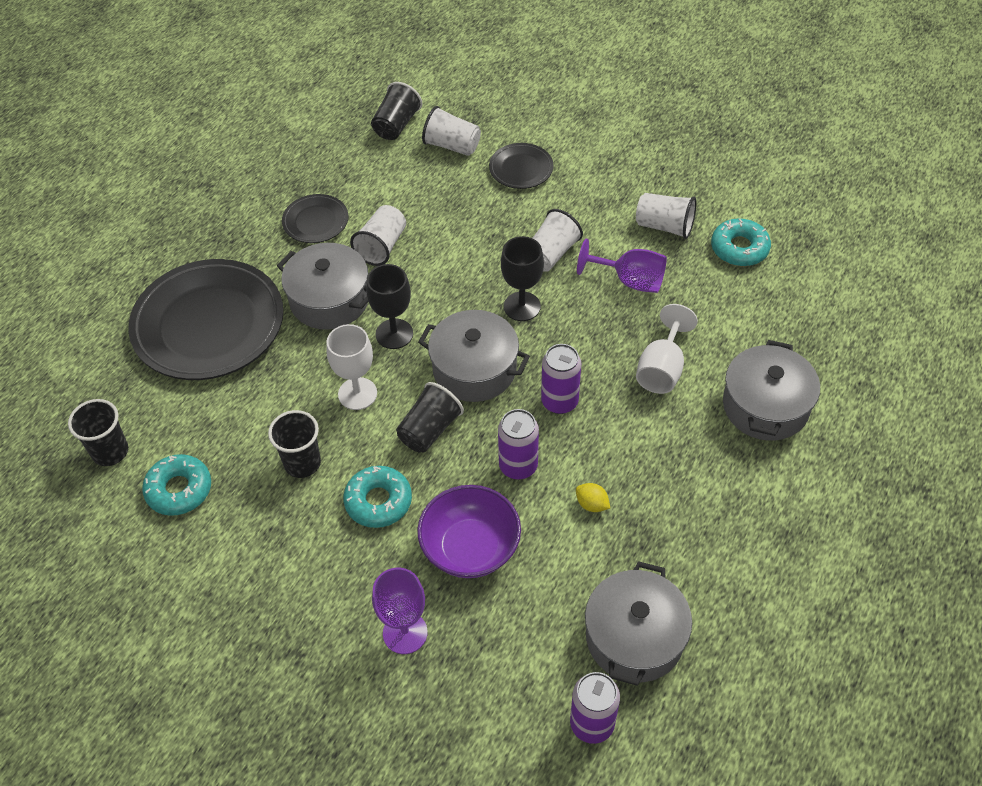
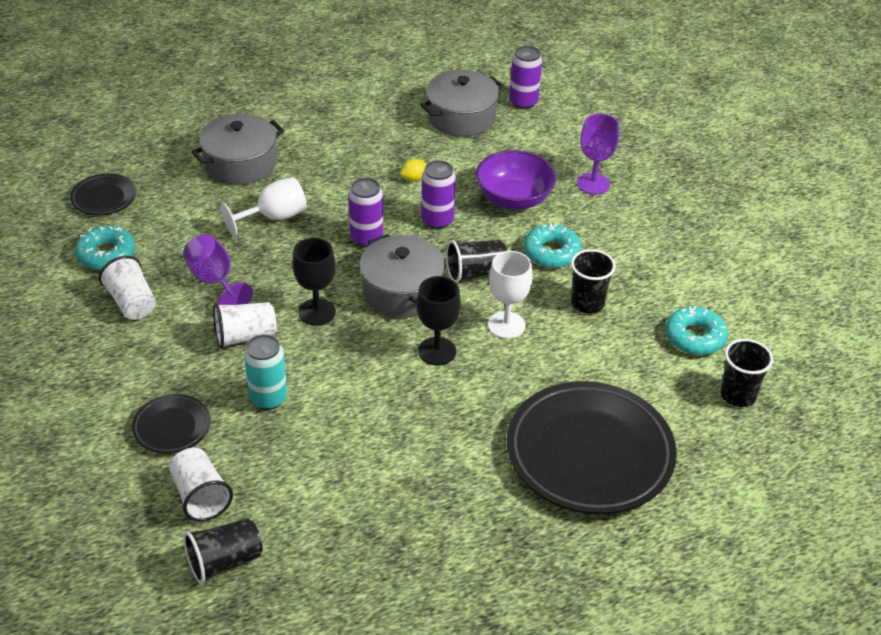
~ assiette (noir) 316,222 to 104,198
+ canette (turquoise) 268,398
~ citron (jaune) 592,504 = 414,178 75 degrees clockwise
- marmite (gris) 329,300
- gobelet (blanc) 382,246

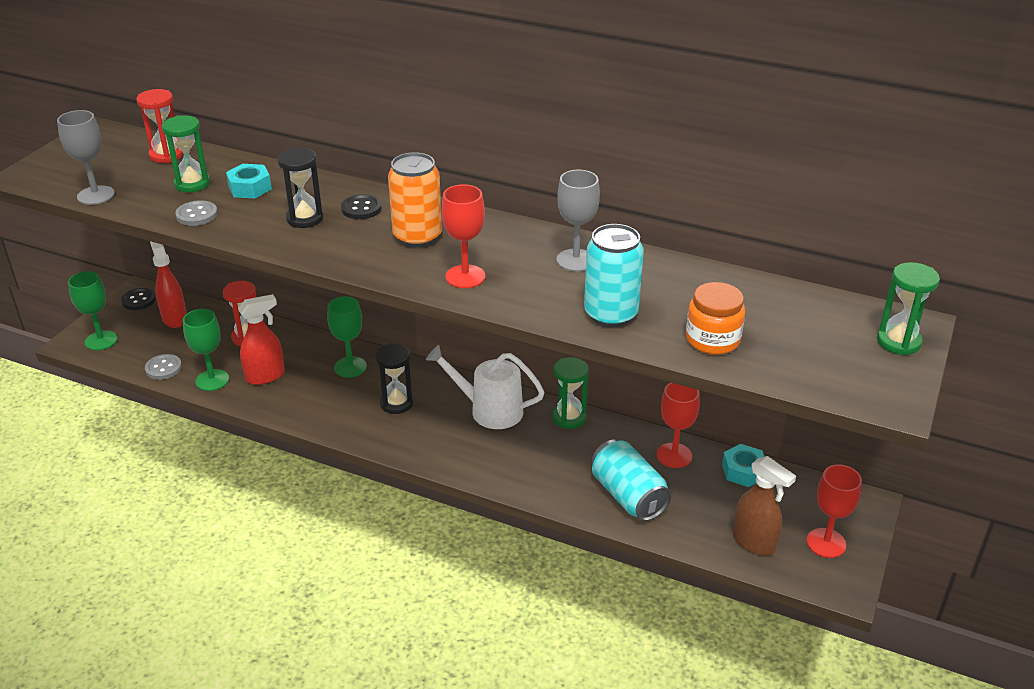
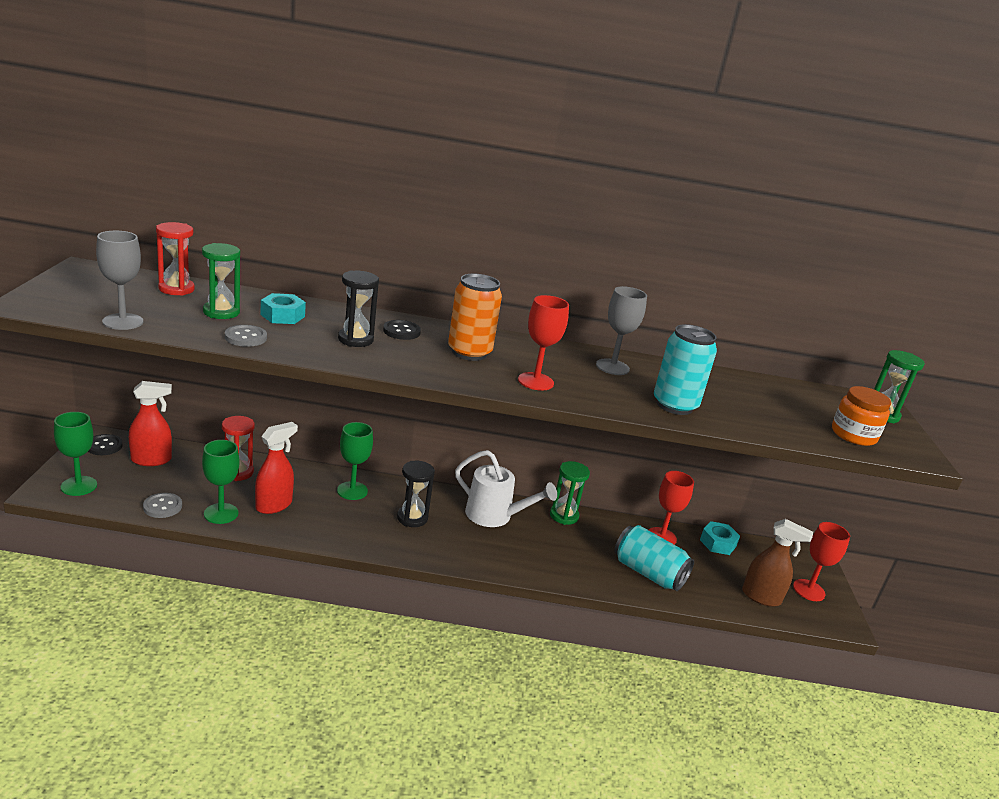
~ vaporisateur (rouge) 174,318 = 151,460 120 degrees clockwise
~ arrosoir (blanc) 488,410 = 495,516 150 degrees counterclockwise
~ bocal (orange) 712,340 to 853,435

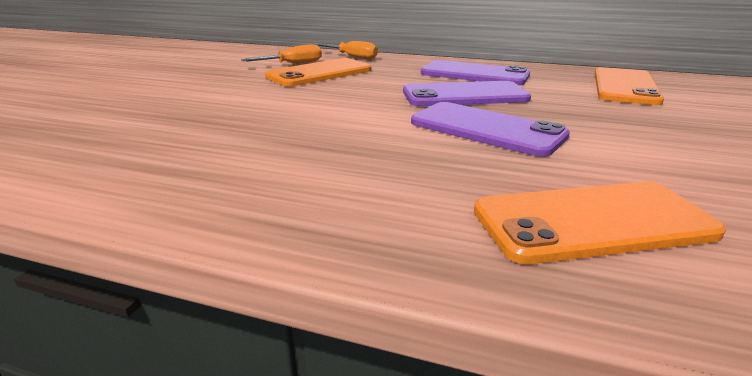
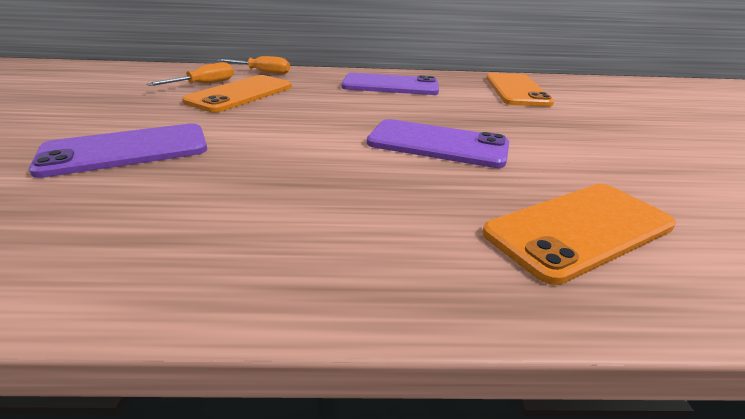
~ téléphone (violet) 464,95 to 126,150

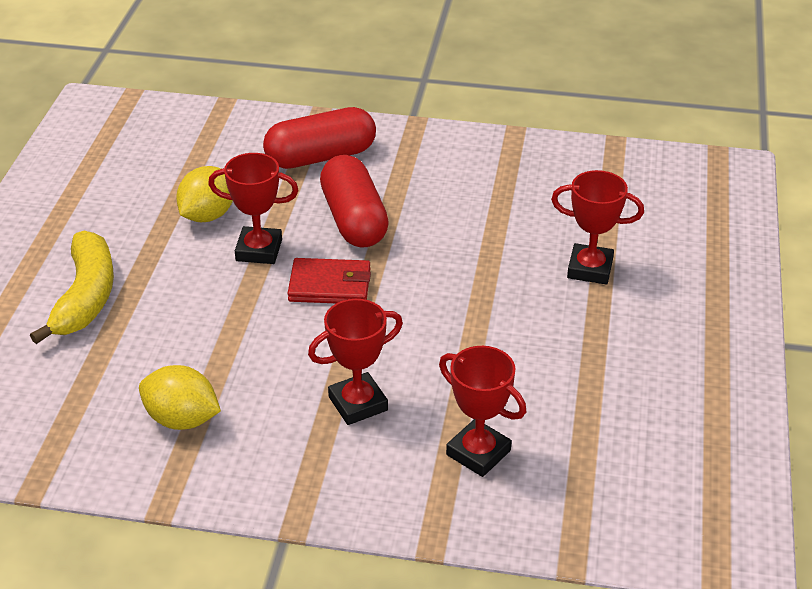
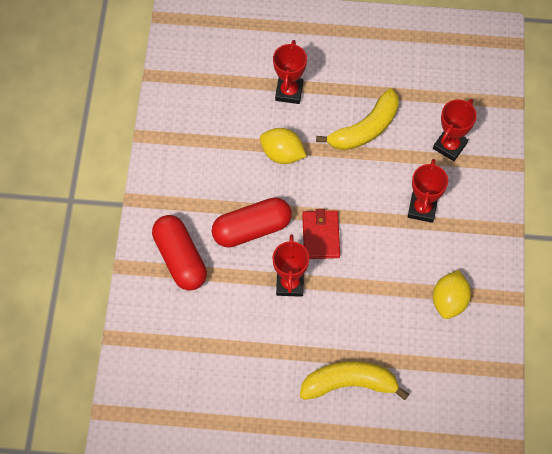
~ citron (jaune) 208,215 to 282,154
+ banane (jaune) 365,129
~ trophée (rouge) 358,404 = 422,209 45 degrees clockwise

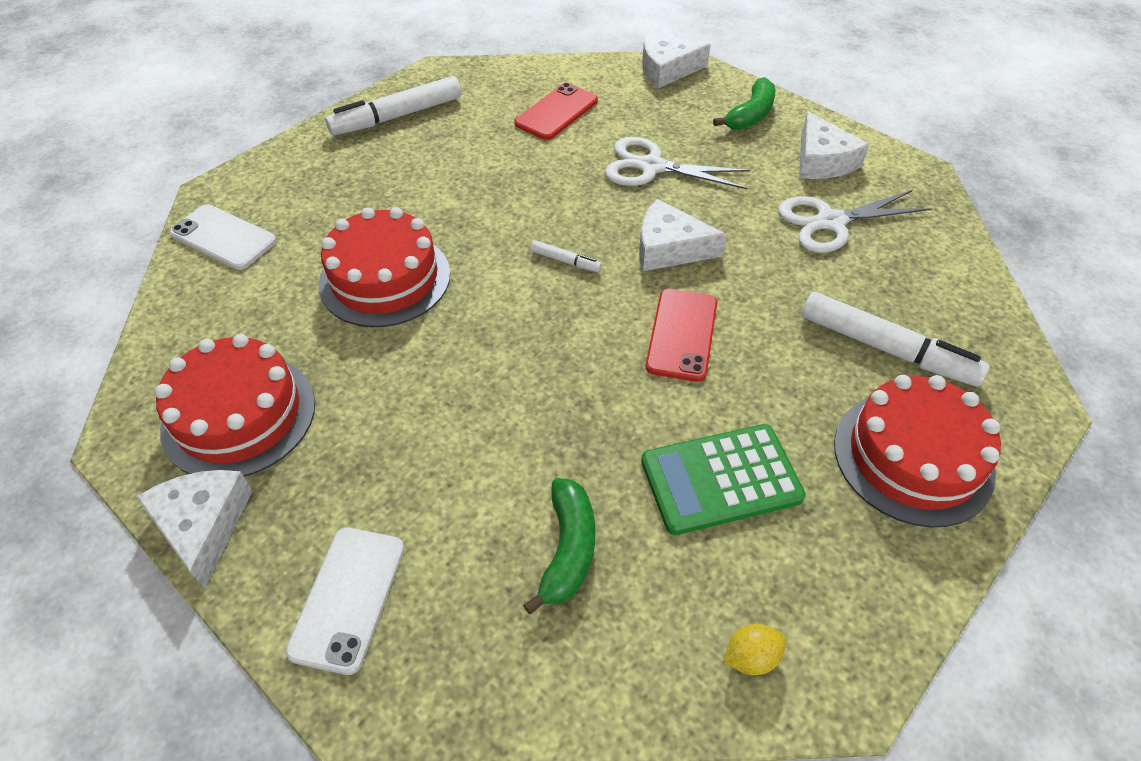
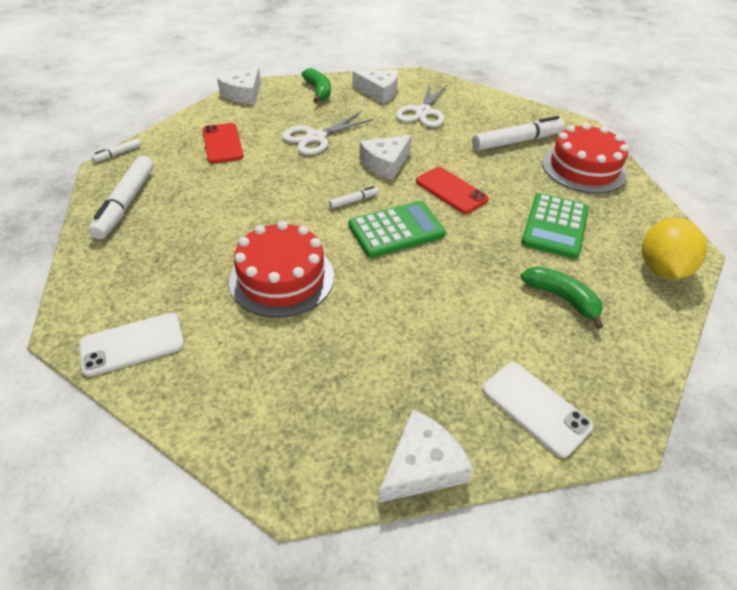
+ feutre (blanc) 118,153
+ calculatrice (vert) 396,230
~ fromage (blanc) 203,525 = 421,466 120 degrees clockwise
~ citron (jaune) 751,657 = 661,269 x2.15
- gâteau (rouge) 239,415

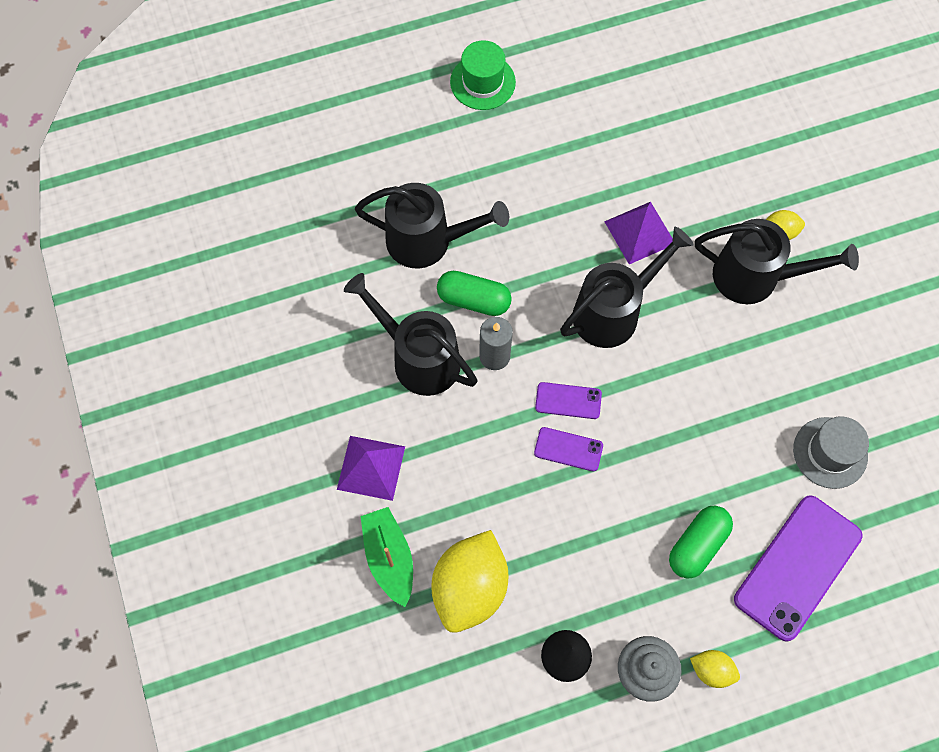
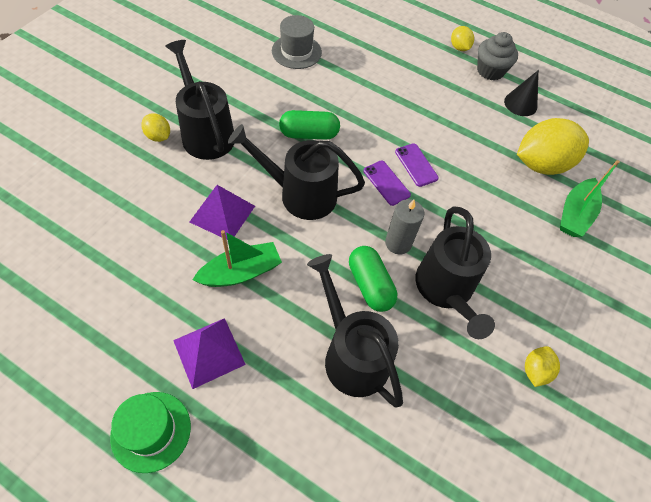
~ pyramide (violet) 371,467 to 209,352
+ bateau (vert) 241,272
~ gélule (vert) 697,545 to 309,134
+ citron (jaune) 535,370
- téléphone (violet) 797,567

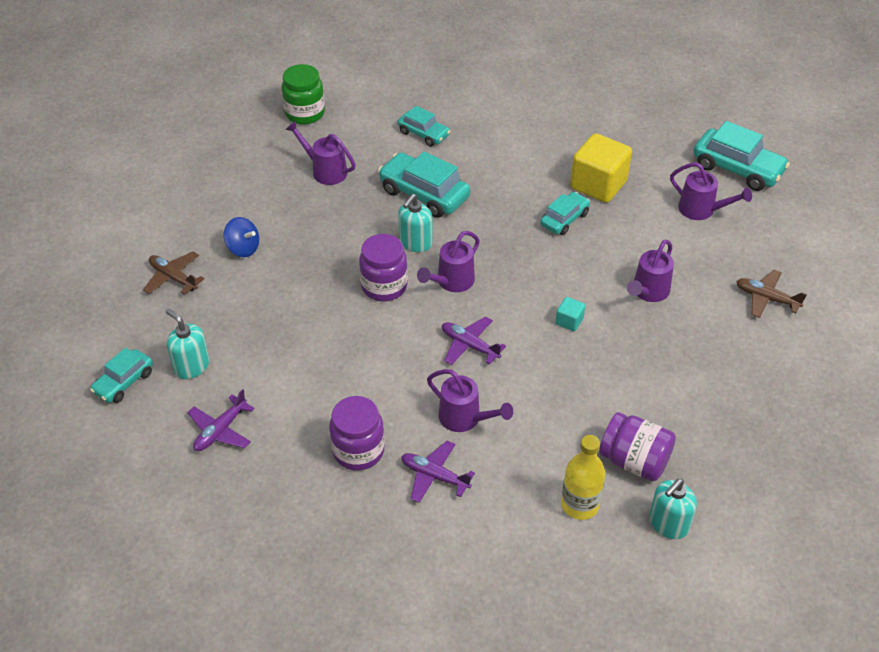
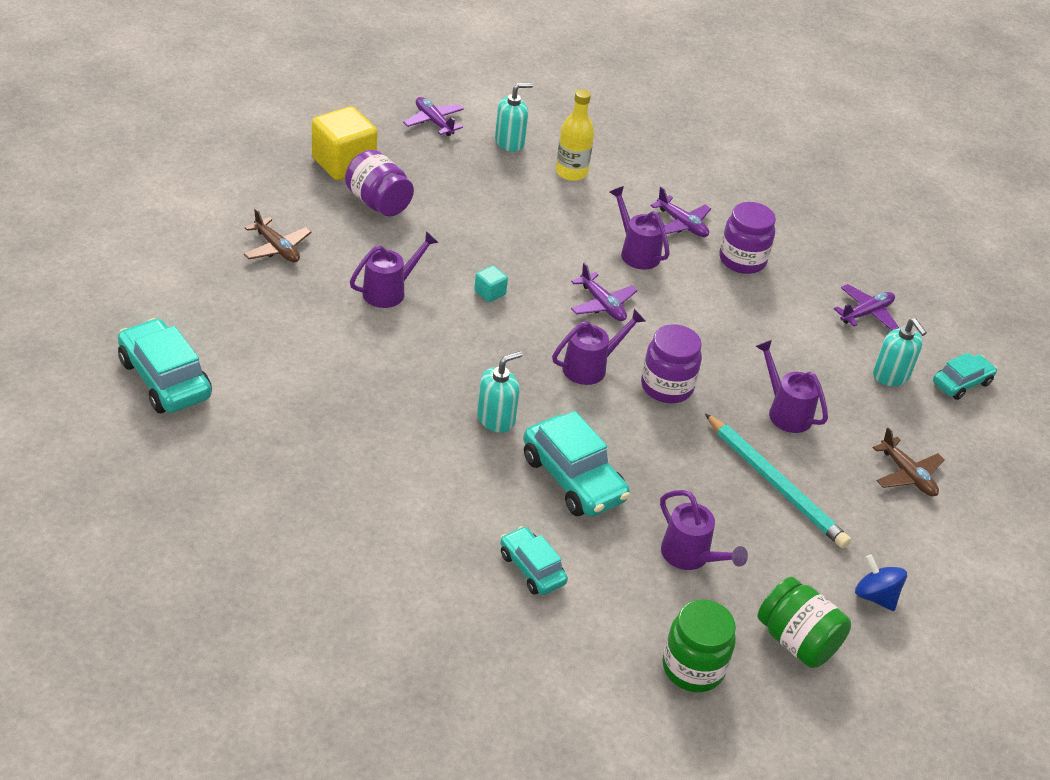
~ cube (jaune) 598,185 to 344,163
~ bocal (violet) 634,461 to 378,203
+ avion (violet) 434,122
~ distributeur de savon (turquoise) 415,243 to 496,419
+ crayon (turquoise) 775,484
~ arrosoir (violet) 701,210 to 785,411
+ bocal (vert) 797,641
~ toupie (bleu) 243,248 to 875,596
- voiture (turquoise) 564,219

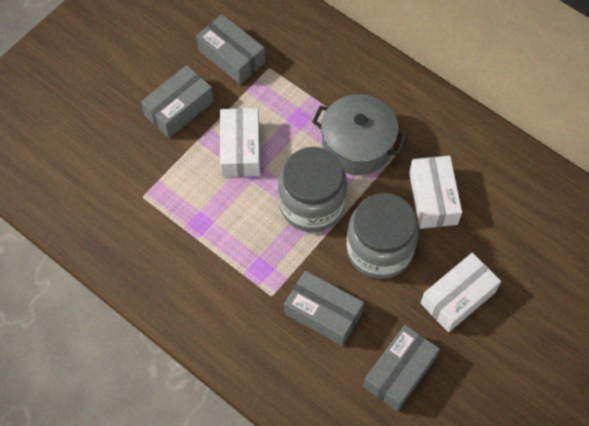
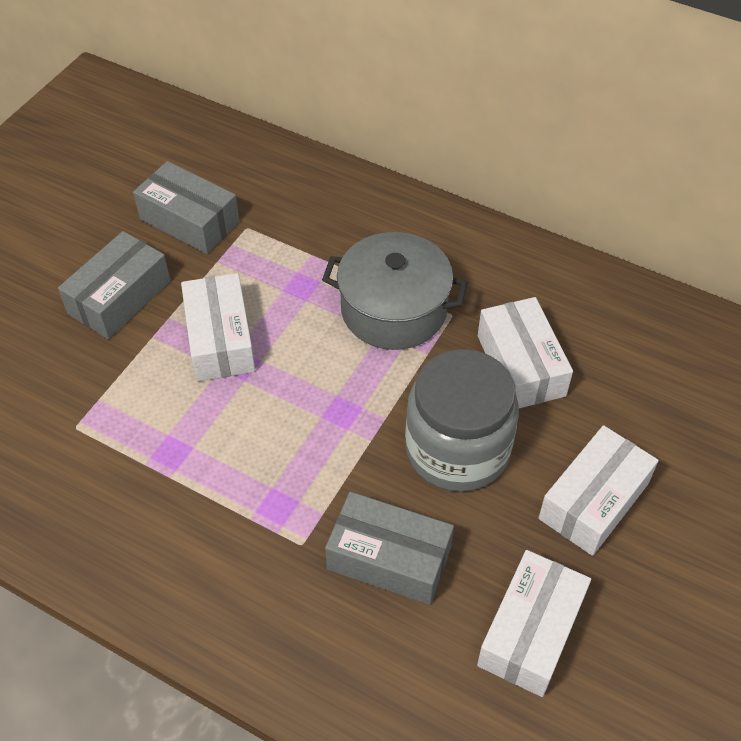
~ boîte (gris) 399,372 to boîte (blanc) 530,632
- bocal (gris) 311,204

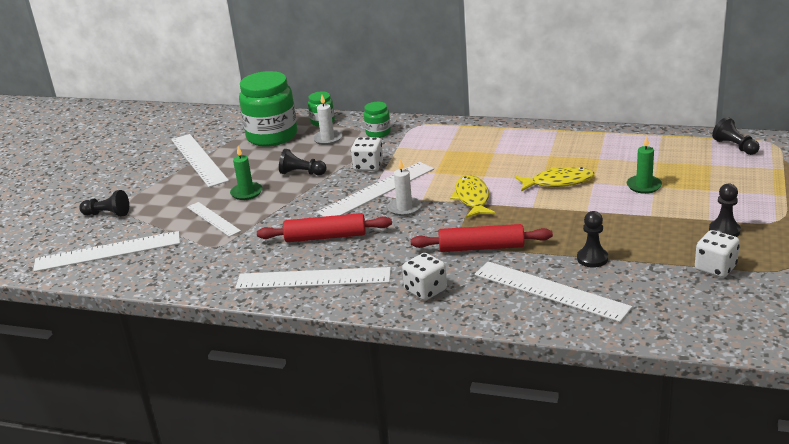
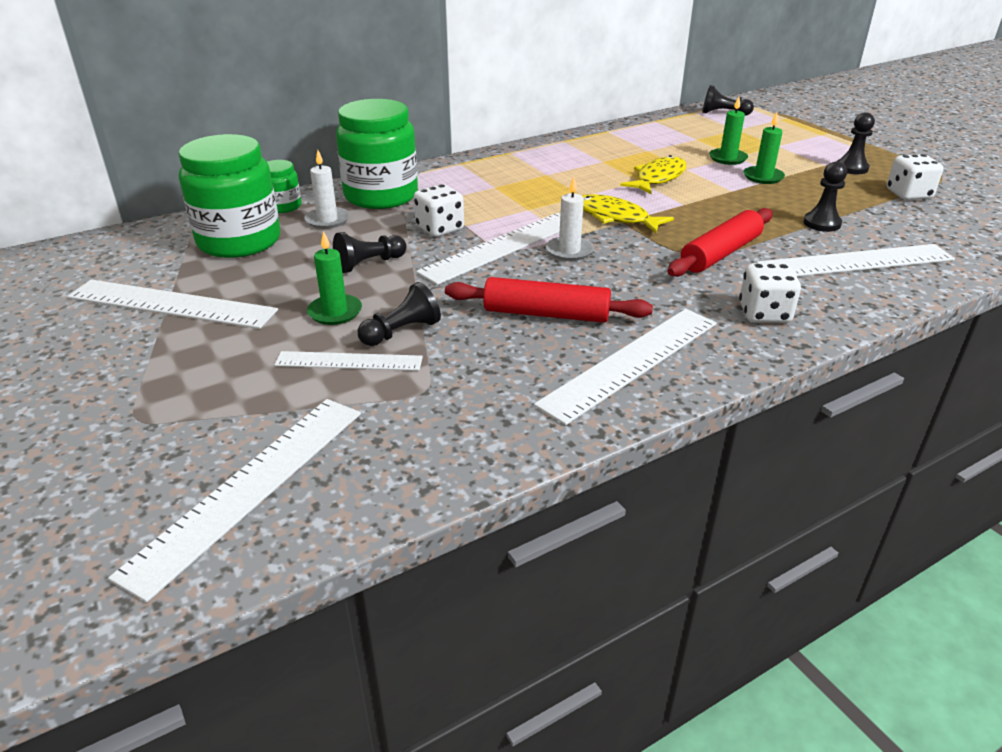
~ bocal (vert) 378,133 = 381,196 x2.08
~ pion (noir) 107,214 to 401,332
~ règle (blanc) 377,190 = 502,247 45 degrees clockwise
~ rouleau à pâtisserie (rouge) 325,237 = 546,314 60 degrees clockwise
+ bougie (vert) 763,177

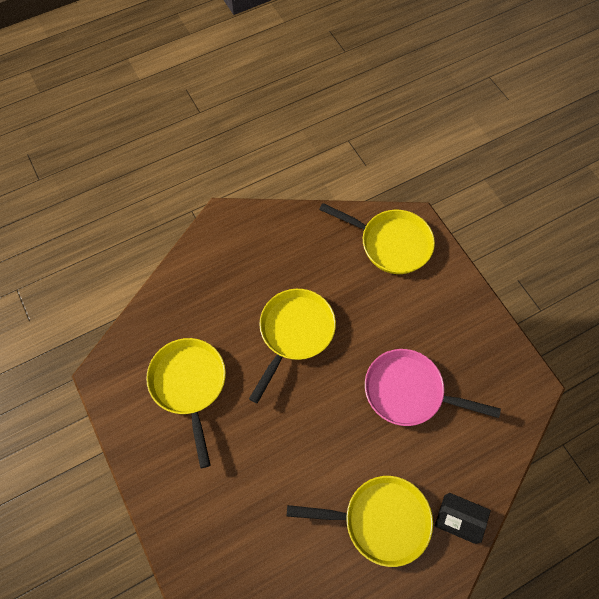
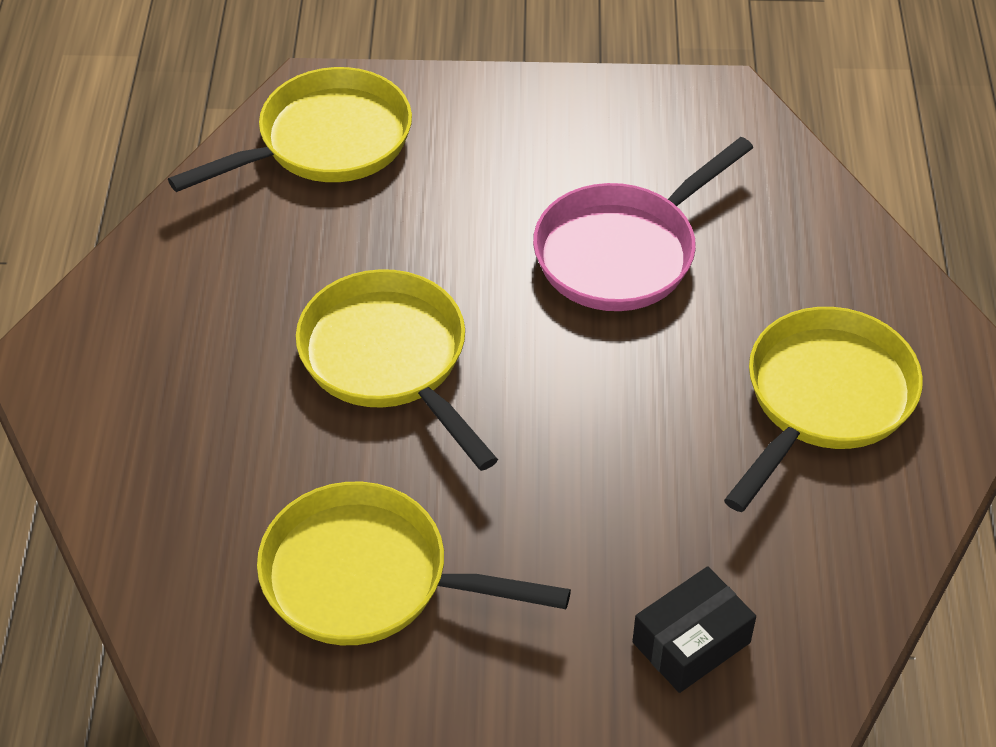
~ boîte (noir) 459,519 to 691,642

